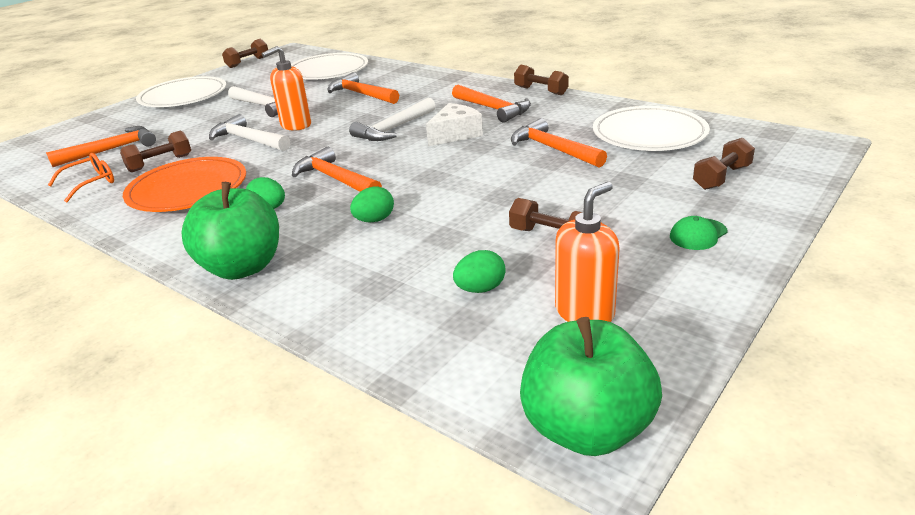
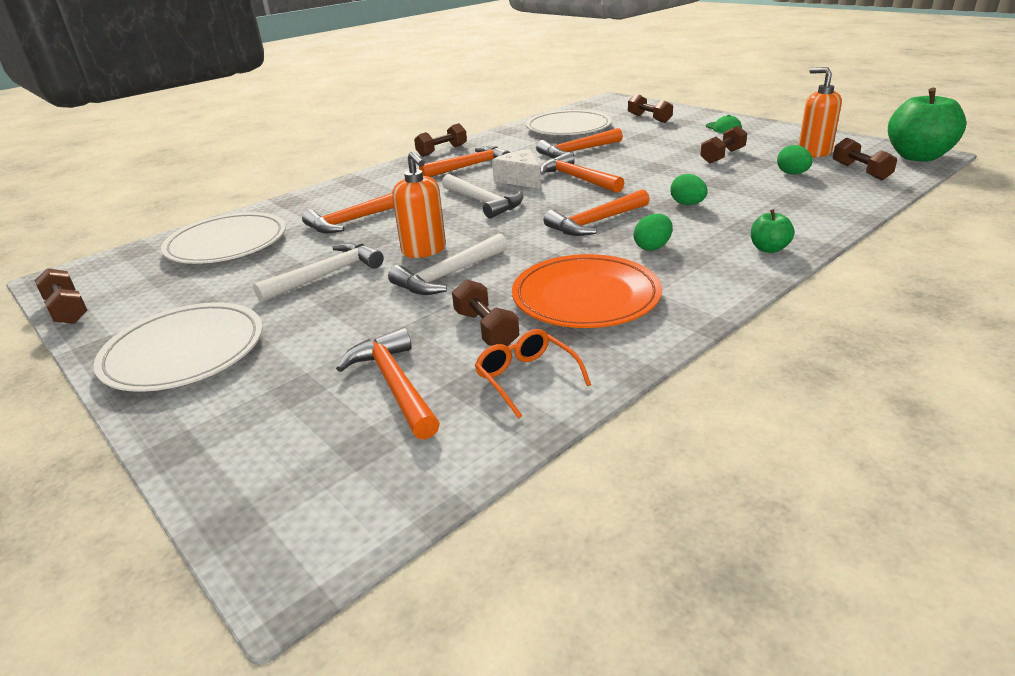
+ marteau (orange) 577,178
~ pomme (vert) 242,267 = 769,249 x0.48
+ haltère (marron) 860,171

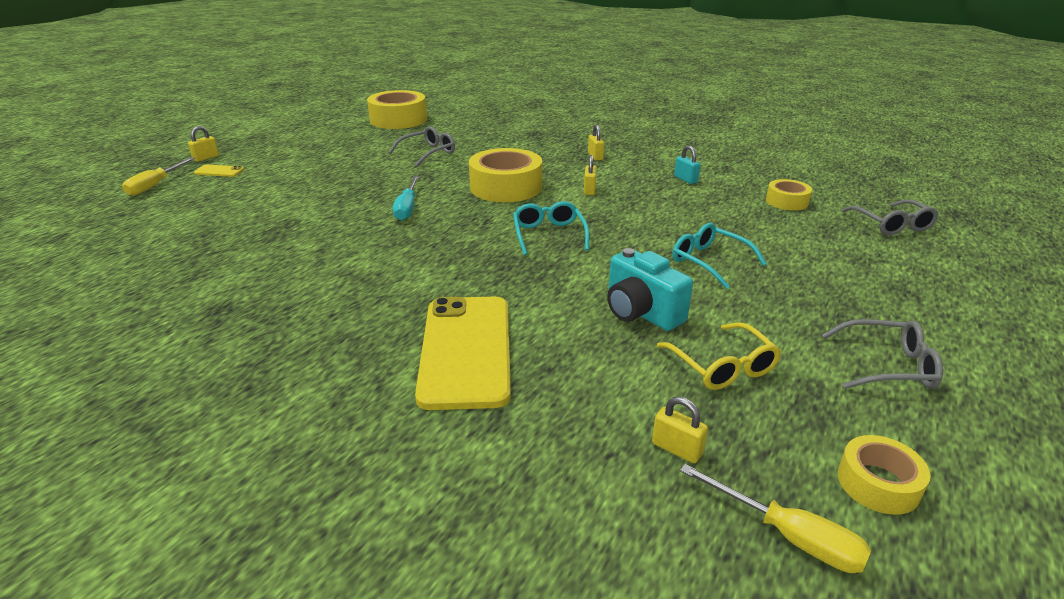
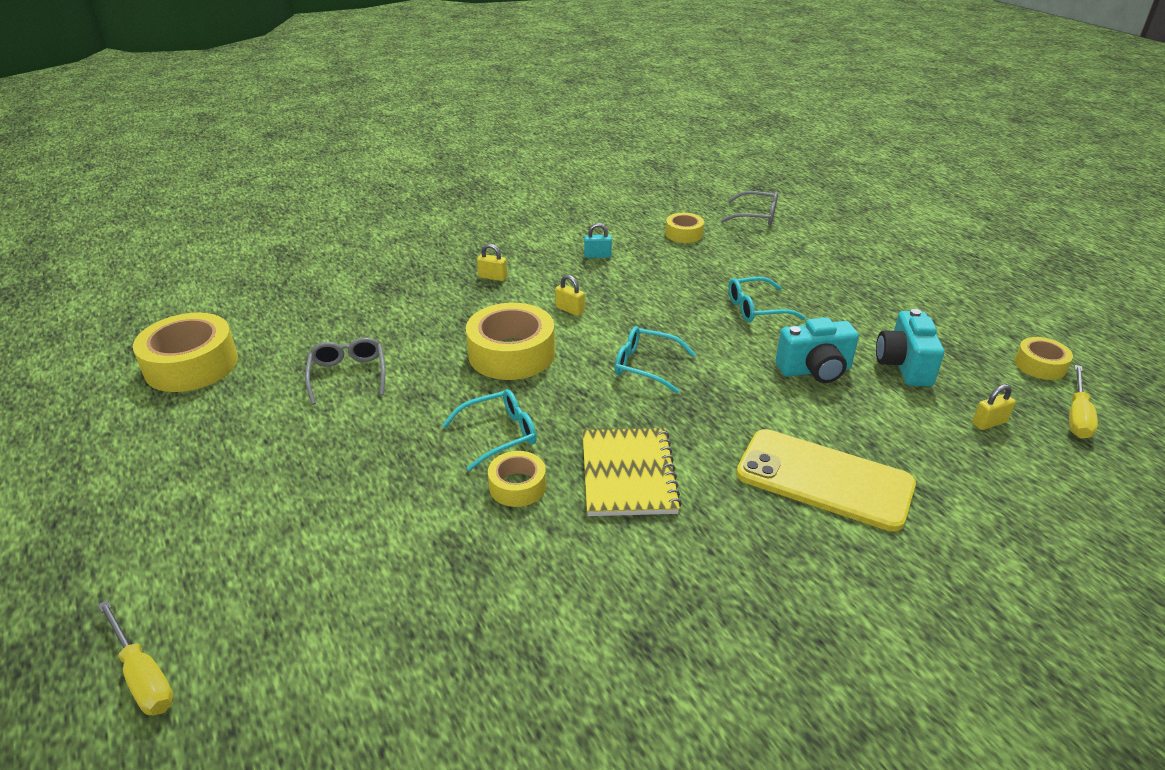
~ tournevis (turquoise) 407,208 to lunettes (turquoise) 499,435
+ ruban adhésif (jaune) 517,486
+ carnet (jaune) 628,474
~ lunettes (jaune) 722,366 to appareil photo (turquoise) 903,366
~ tournevis (jaune) 788,536 = 1077,416 135 degrees clockwise
- cadenas (jaune) 206,158
- téléphone (jaune) 219,171
- lunettes (gris) 887,366

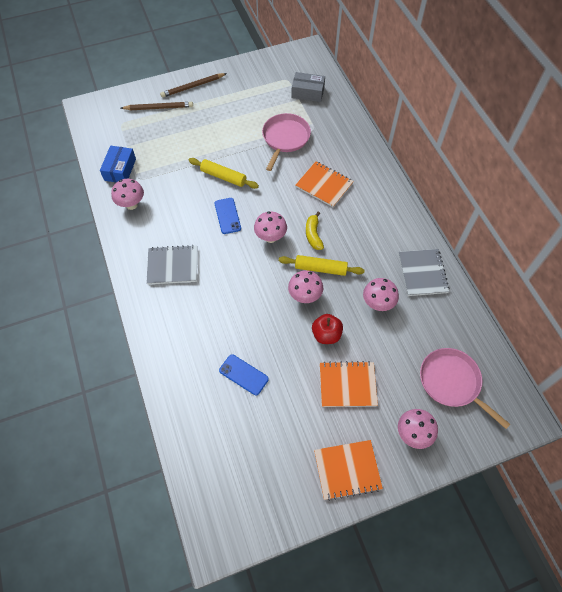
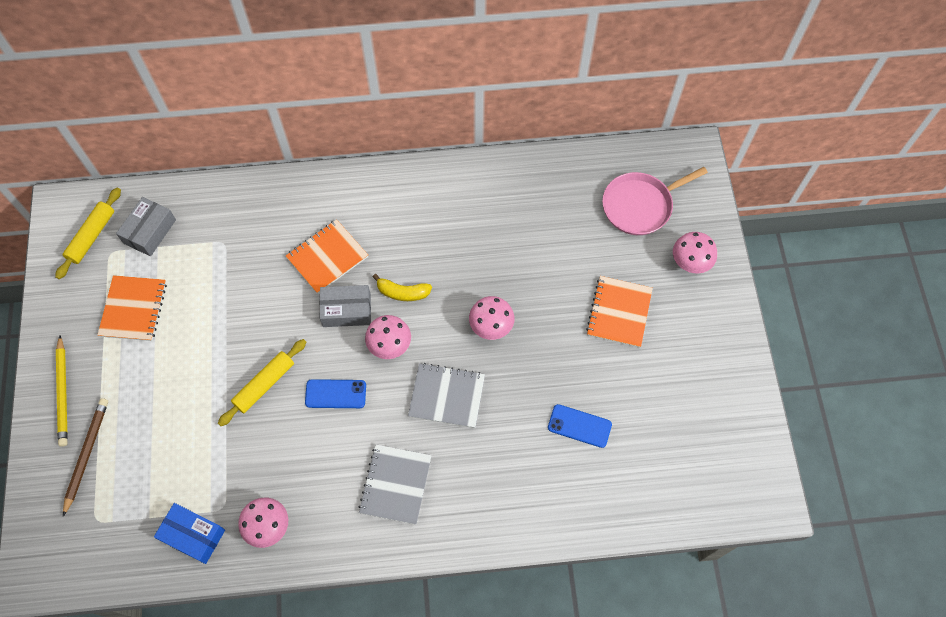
~ rouleau à pâtisserie (jaune) 320,269 to 92,236
~ crayon (marron) 193,86 to crayon (jaune) 63,393
~ carnet (orange) 347,470 to 134,309
+ boîte (gris) 346,310
~ carnet (gris) 422,273 to 447,396
~ téléphone (bleu) 243,374 = 579,426 60 degrees clockwise
- poêle (rose) 285,138
- pomme (rouge) 326,334
- champignon (rose) 377,304

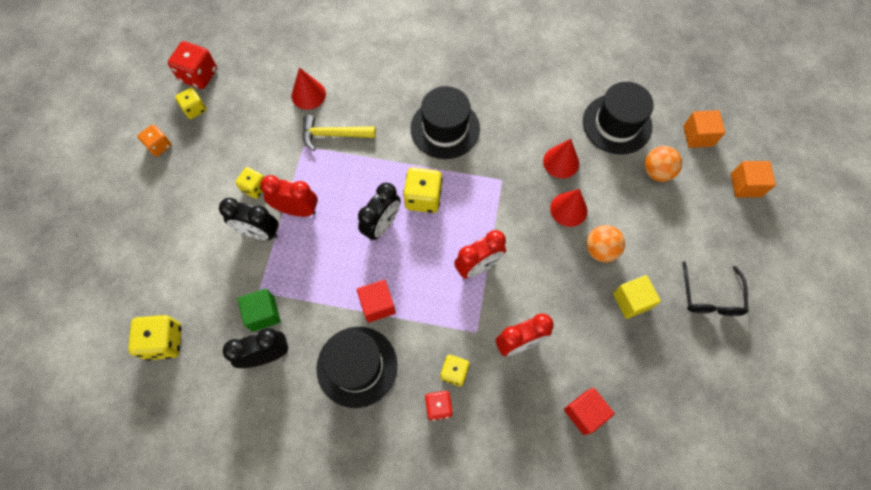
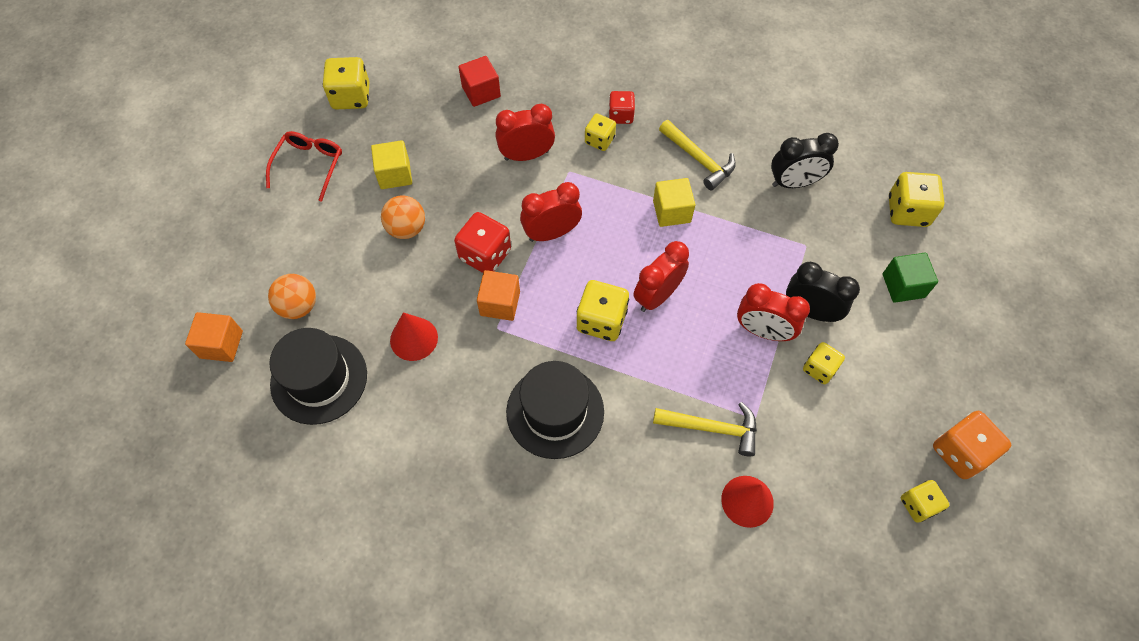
~ lunettes (noir) 710,296 to lunettes (rouge) 309,166
+ dé (jaune) 351,97
~ dé (rouge) 199,75 to 485,255
~ cube (orange) 745,185 to 500,303
~ réveil (noir) 382,225 to réveil (rouge) 657,296
~ cube (rouge) 377,305 to cube (jaune) 671,211
~ chapeau (noir) 357,366 to marteau (jaune) 699,159
~ cube (vert) 263,314 to 903,286
~ dé (orange) 159,146 = 960,452 x1.57
- cône (rouge) 568,209

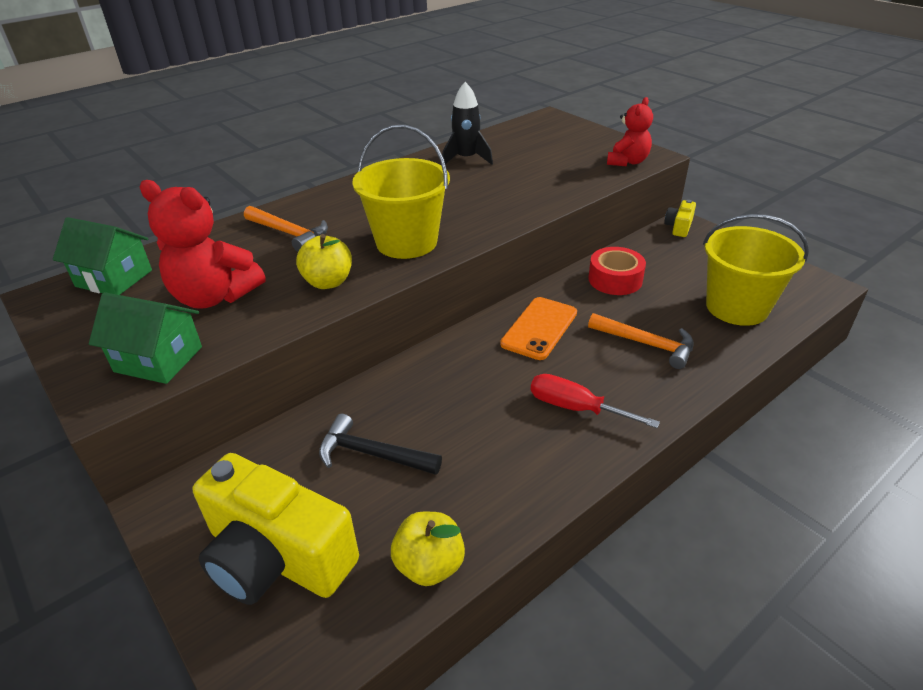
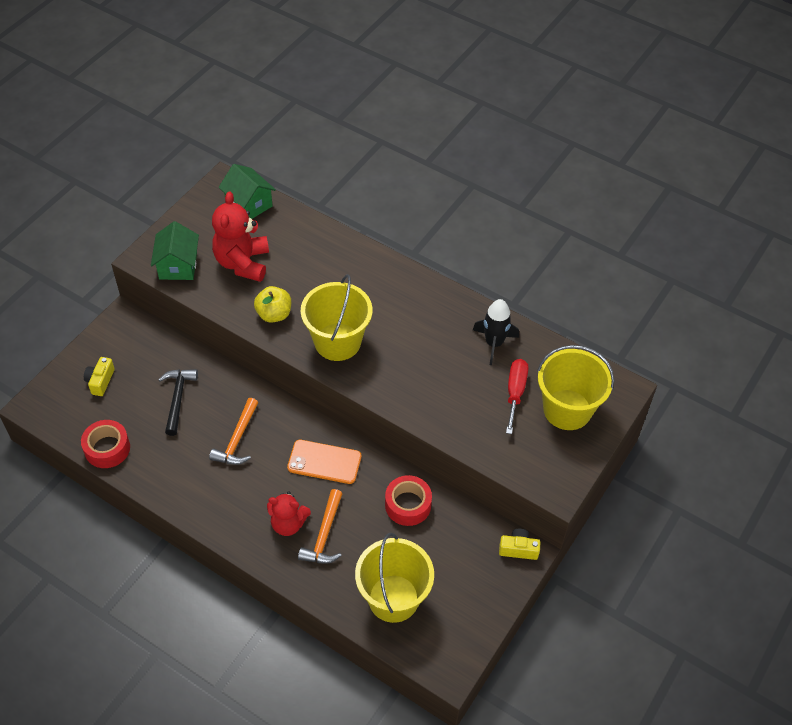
~ pomme (jaune) 429,565 to ruban adhésif (rouge) 107,448
~ appareil photo (jaune) 277,557 = 100,381 x0.44
~ marteau (orange) 289,233 to 237,439
~ maison (vert) 114,278 = 249,204 45 degrees counterclockwise
~ ours en peluche (rouge) 627,162 to 288,524
~ tournevis (rouge) 575,408 to 515,393
+ seau (jaune) 567,410

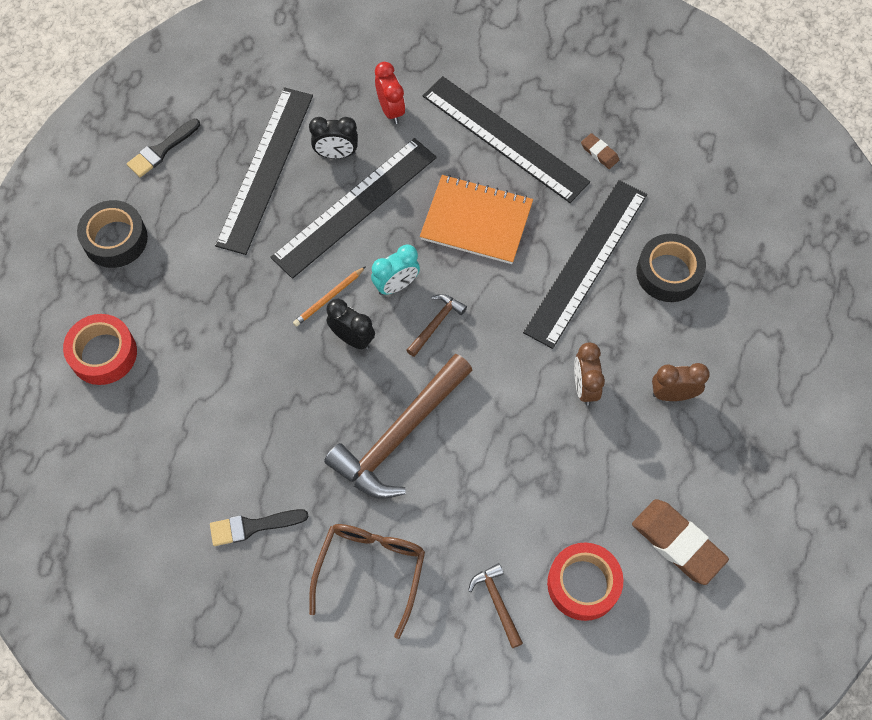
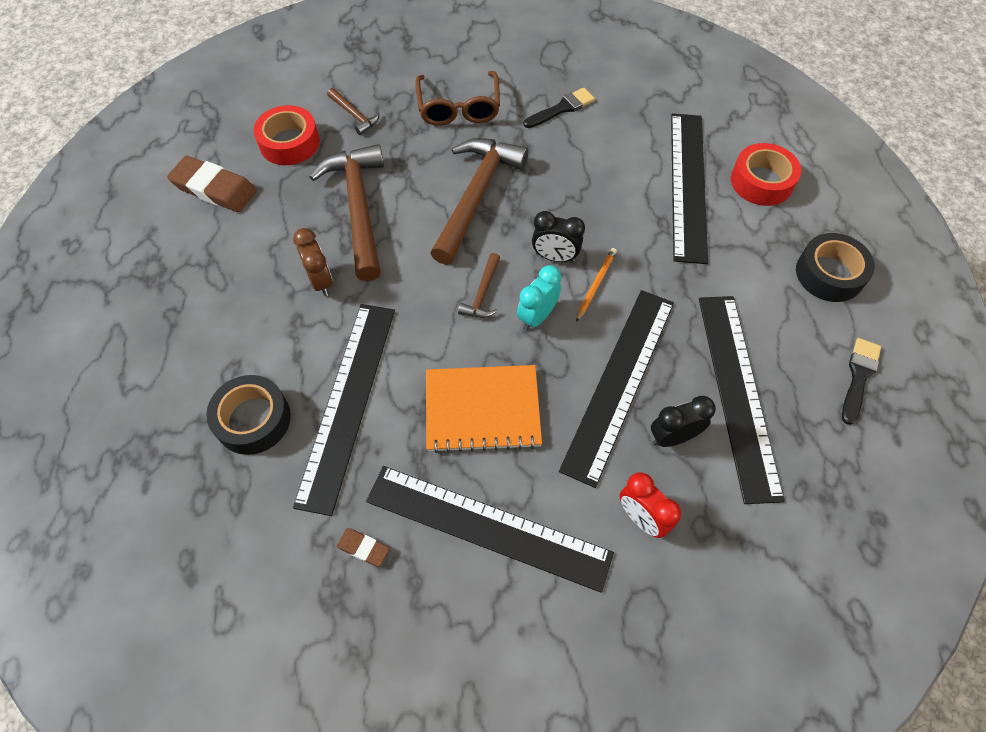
+ marteau (marron) 358,208
+ règle (noir) 687,185
- réveil (marron) 672,394

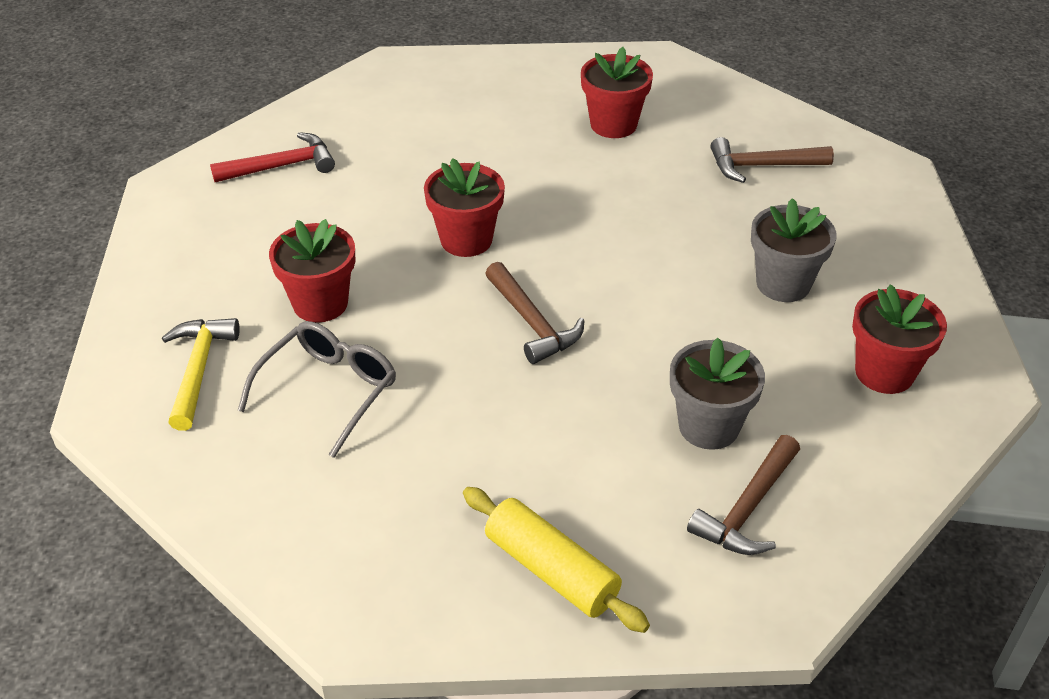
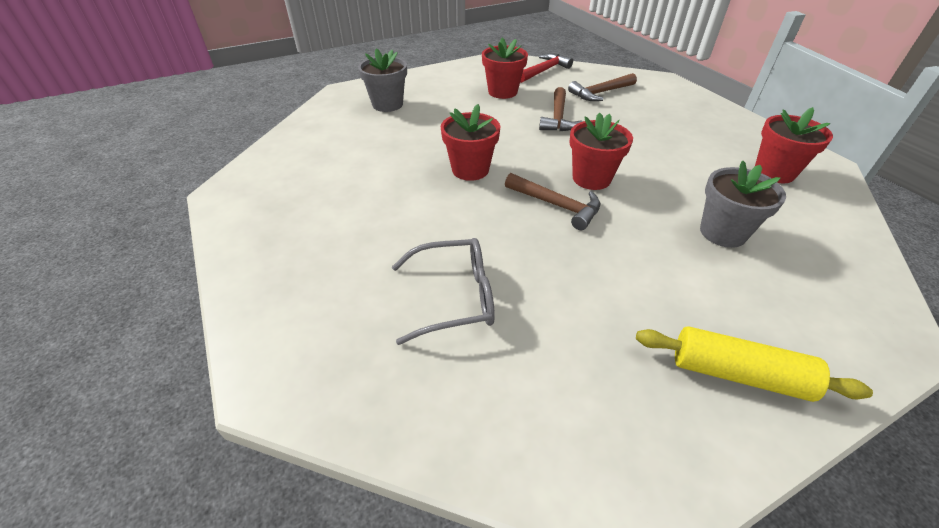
~ pot de fleurs (gris) 783,284 to 387,104
~ lunettes (gris) 329,390 = 455,297 75 degrees clockwise
~ marteau (rouge) 281,166 to 544,71
~ marteau (marron) 747,508 to 557,118
~ pot de fleurs (rouge) 320,303 to 591,178
- marteau (jaune) 199,370

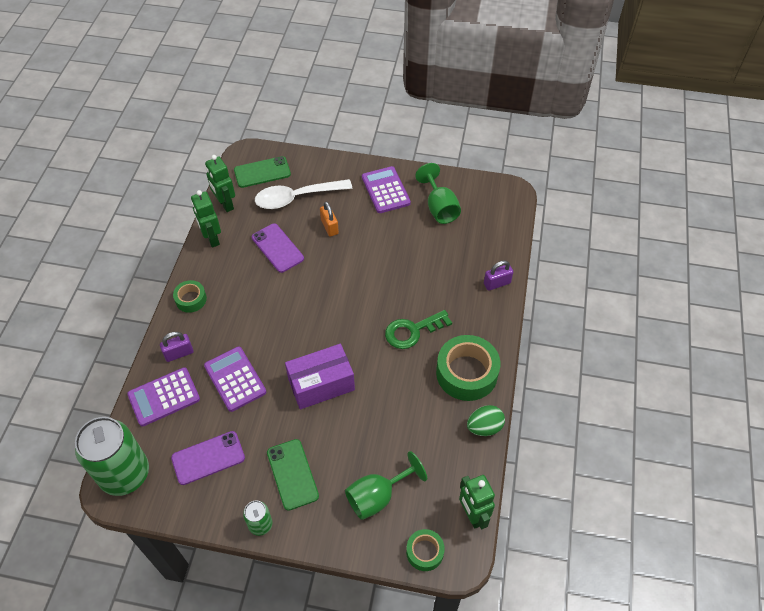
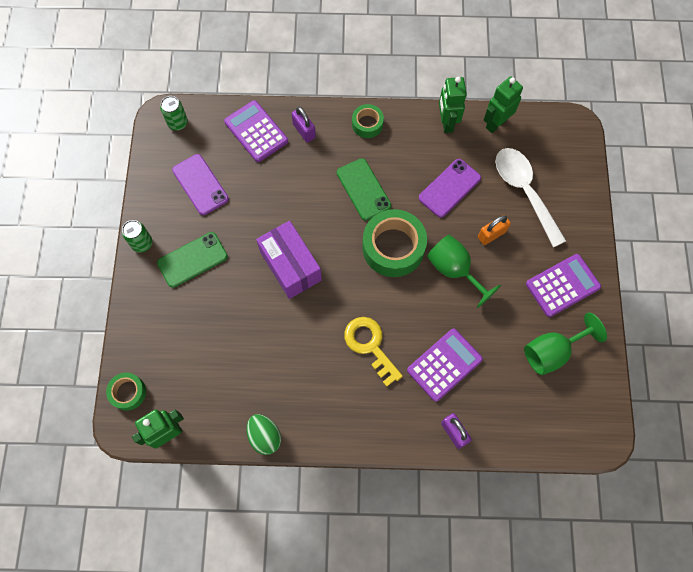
~ canette (vert) 125,474 = 178,123 x0.46
~ téléphone (vert) 262,172 to 363,189
~ clé (vert) 412,331 to clé (jaune) 370,346
~ ruban adhésif (vert) 466,373 to 393,247
~ calculatrice (violet) 235,379 to 444,365
~ verre à pied (vert) 378,496 to 454,270
~ robot (vert) 212,239 = 446,123 60 degrees counterclockwise

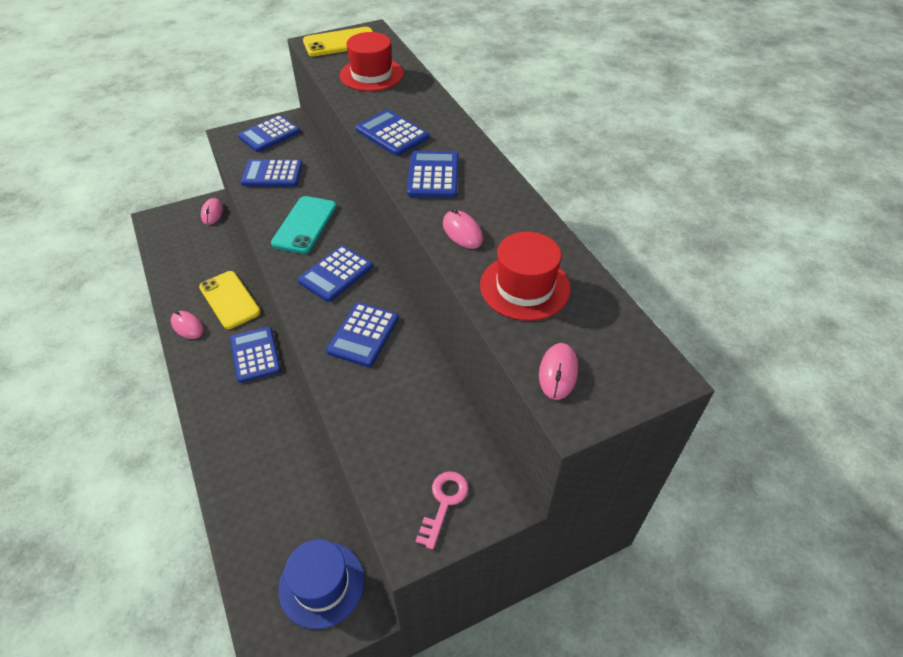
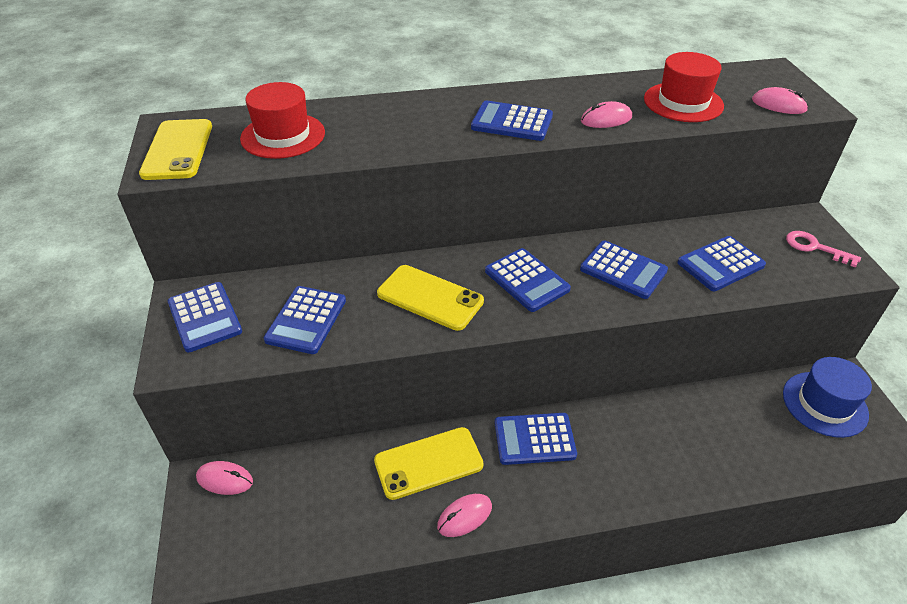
~ téléphone (turquoise) 305,225 to téléphone (jaune) 430,297
~ calculatrice (bleu) 392,134 to 720,264

